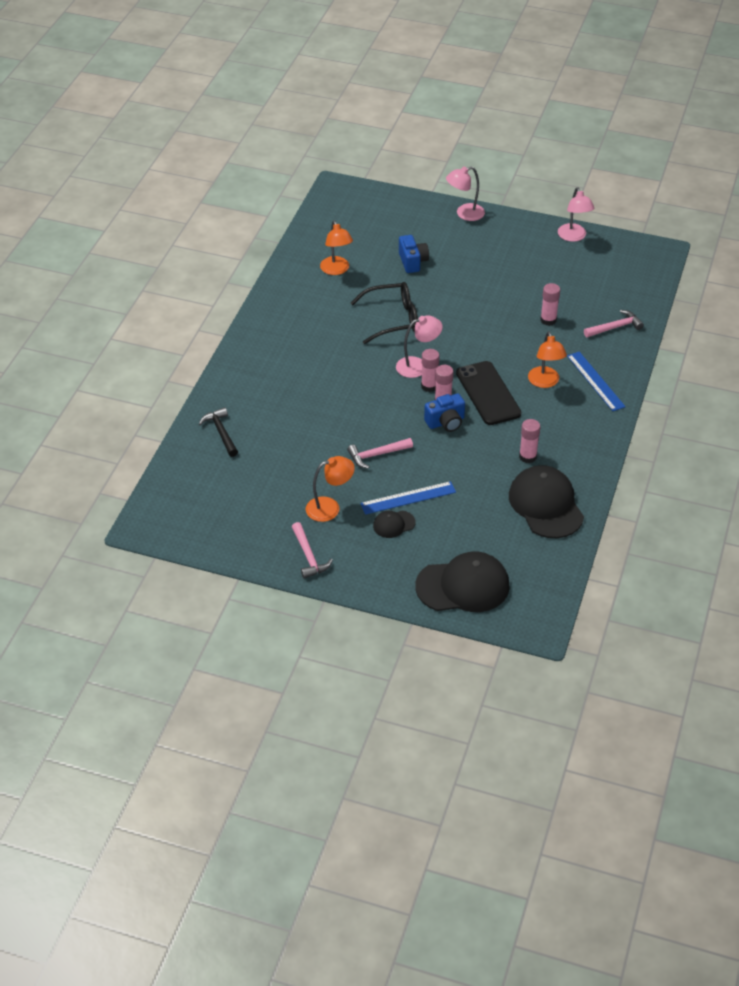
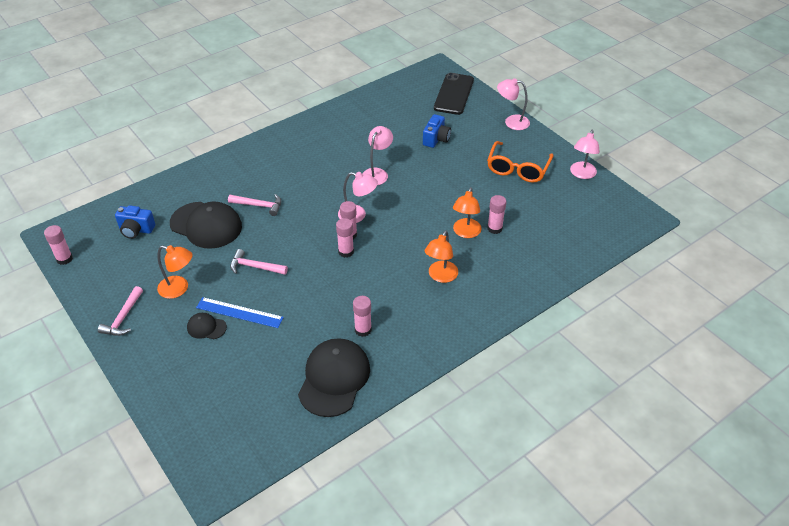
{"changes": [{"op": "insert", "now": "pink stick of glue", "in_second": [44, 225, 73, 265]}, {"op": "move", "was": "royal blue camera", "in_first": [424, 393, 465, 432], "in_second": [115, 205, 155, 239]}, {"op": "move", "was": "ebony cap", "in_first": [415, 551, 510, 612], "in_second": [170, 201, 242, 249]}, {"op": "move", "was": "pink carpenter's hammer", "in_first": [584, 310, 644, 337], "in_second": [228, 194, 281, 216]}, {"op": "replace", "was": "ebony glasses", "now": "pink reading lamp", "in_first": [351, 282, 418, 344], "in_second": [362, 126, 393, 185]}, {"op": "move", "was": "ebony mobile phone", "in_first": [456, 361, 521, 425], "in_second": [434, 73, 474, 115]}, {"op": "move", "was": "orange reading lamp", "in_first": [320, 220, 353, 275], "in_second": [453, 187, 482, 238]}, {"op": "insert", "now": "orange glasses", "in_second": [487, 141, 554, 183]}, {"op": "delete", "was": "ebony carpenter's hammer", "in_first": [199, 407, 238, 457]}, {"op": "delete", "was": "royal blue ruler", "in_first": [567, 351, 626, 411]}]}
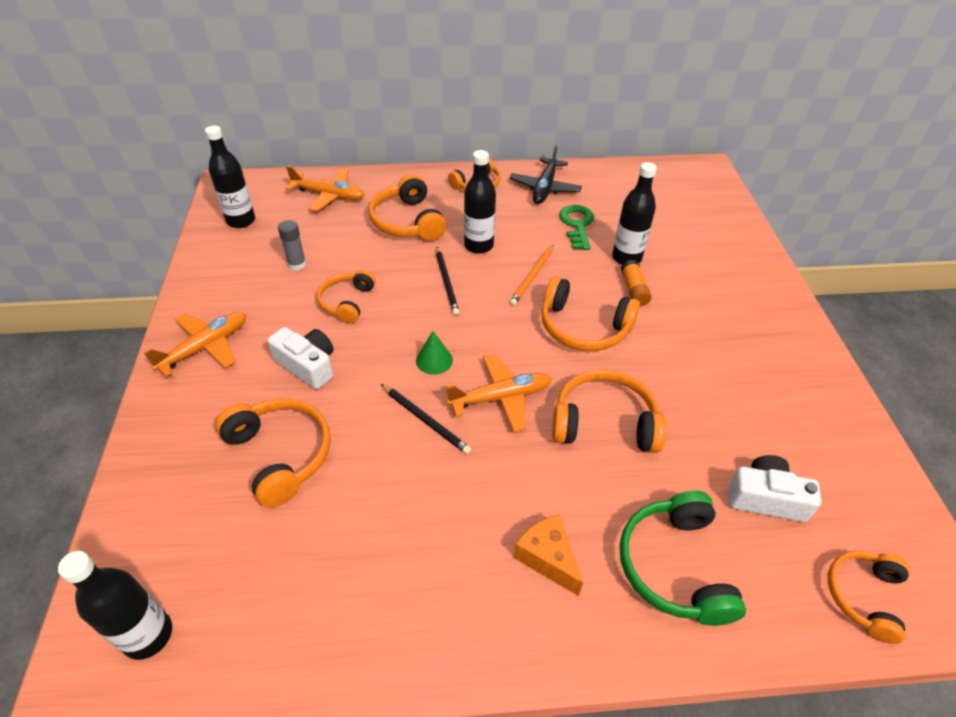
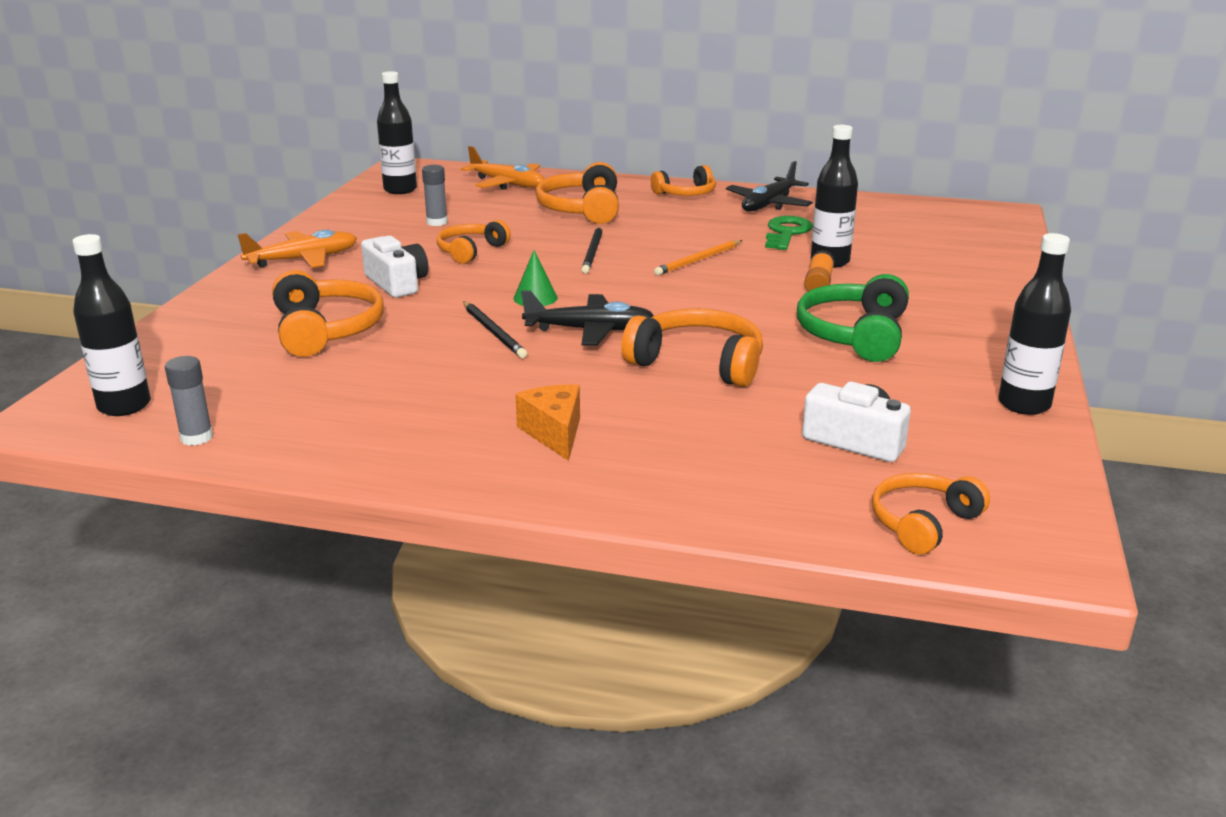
{"changes": [{"op": "insert", "now": "grey stick of glue", "in_second": [165, 356, 213, 446]}, {"op": "recolor", "was": "orange plane", "now": "ebony plane", "in_first": [446, 354, 552, 432], "in_second": [521, 290, 654, 346]}, {"op": "move", "was": "green headphones", "in_first": [620, 491, 746, 626], "in_second": [797, 274, 909, 362]}, {"op": "move", "was": "ebony drink bottle", "in_first": [464, 150, 496, 254], "in_second": [998, 233, 1071, 415]}, {"op": "delete", "was": "orange headphones", "in_first": [541, 276, 640, 351]}]}
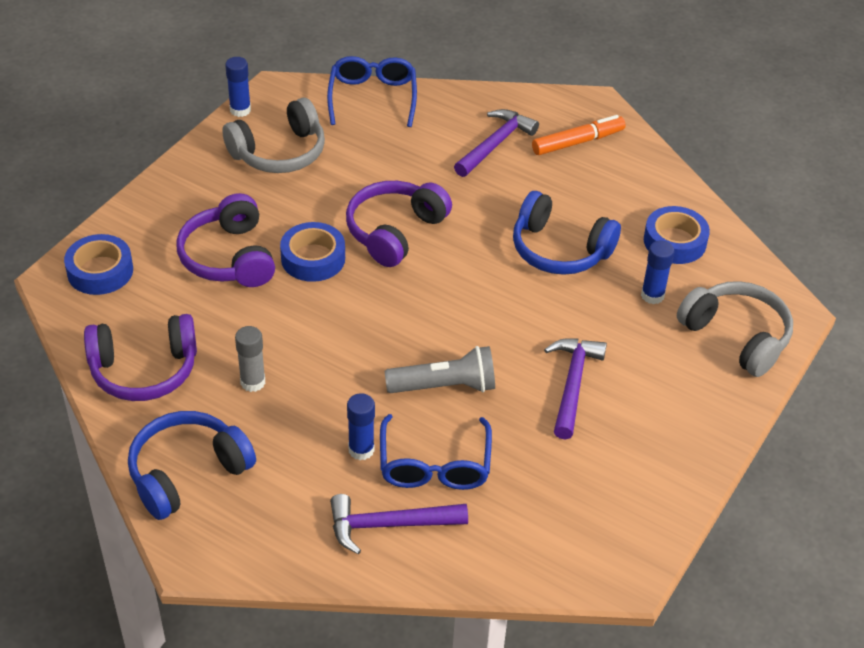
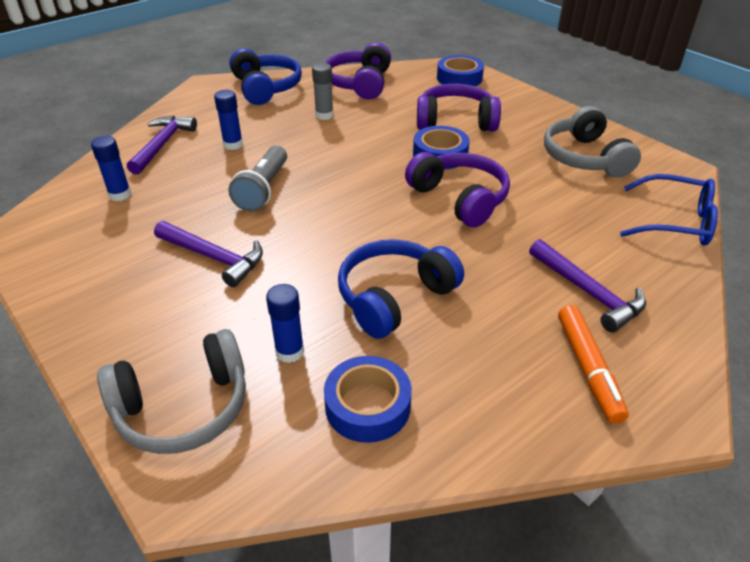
{"changes": [{"op": "move", "was": "royal blue stick of glue", "in_first": [225, 57, 251, 117], "in_second": [91, 136, 131, 201]}, {"op": "delete", "was": "royal blue glasses", "in_first": [380, 414, 492, 490]}]}
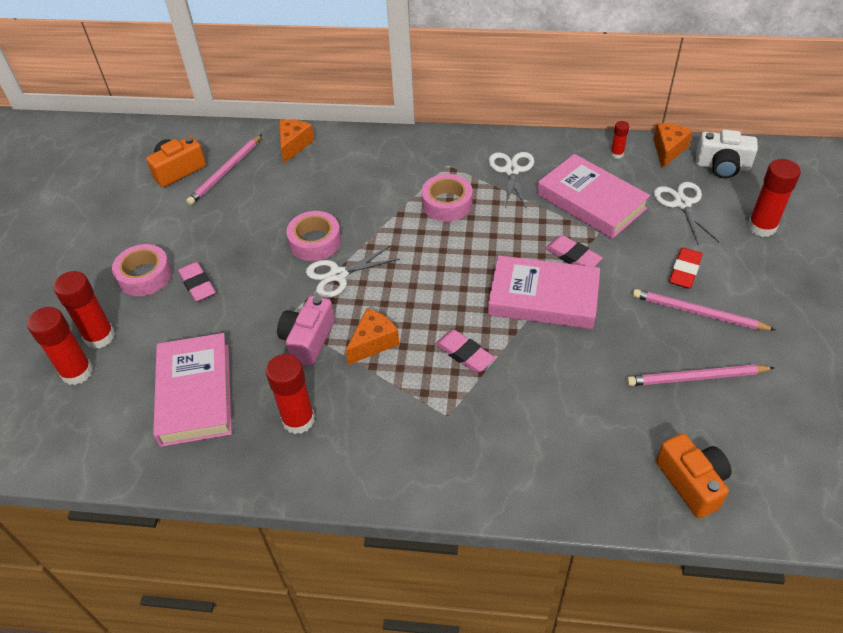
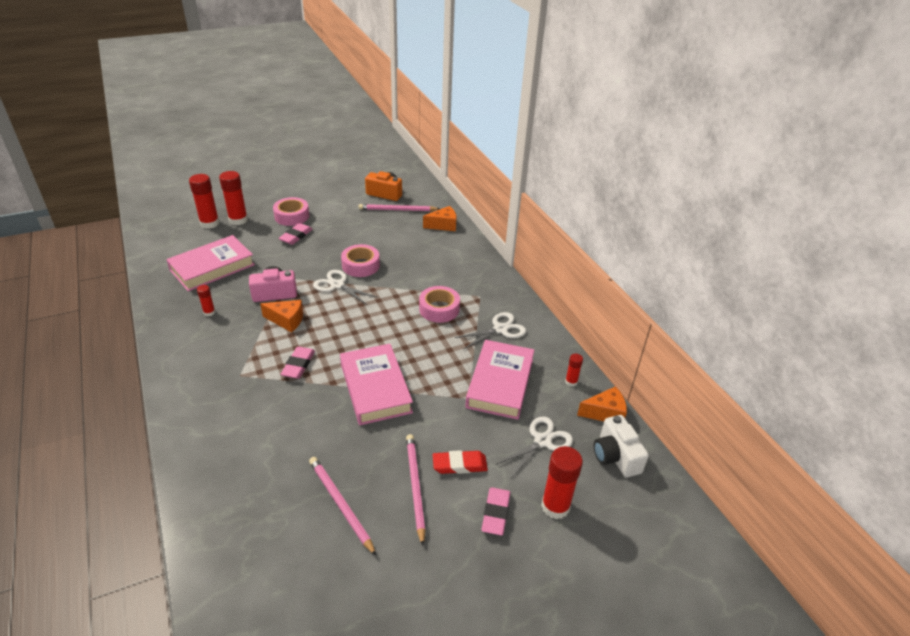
{"changes": [{"op": "resize", "was": "crimson stick of glue", "in_first": [266, 354, 315, 434], "in_second": [197, 285, 215, 316], "ratio": 0.52}, {"op": "move", "was": "pink pencil eraser", "in_first": [545, 235, 603, 267], "in_second": [481, 487, 510, 536]}, {"op": "delete", "was": "orange camera", "in_first": [656, 433, 731, 518]}]}
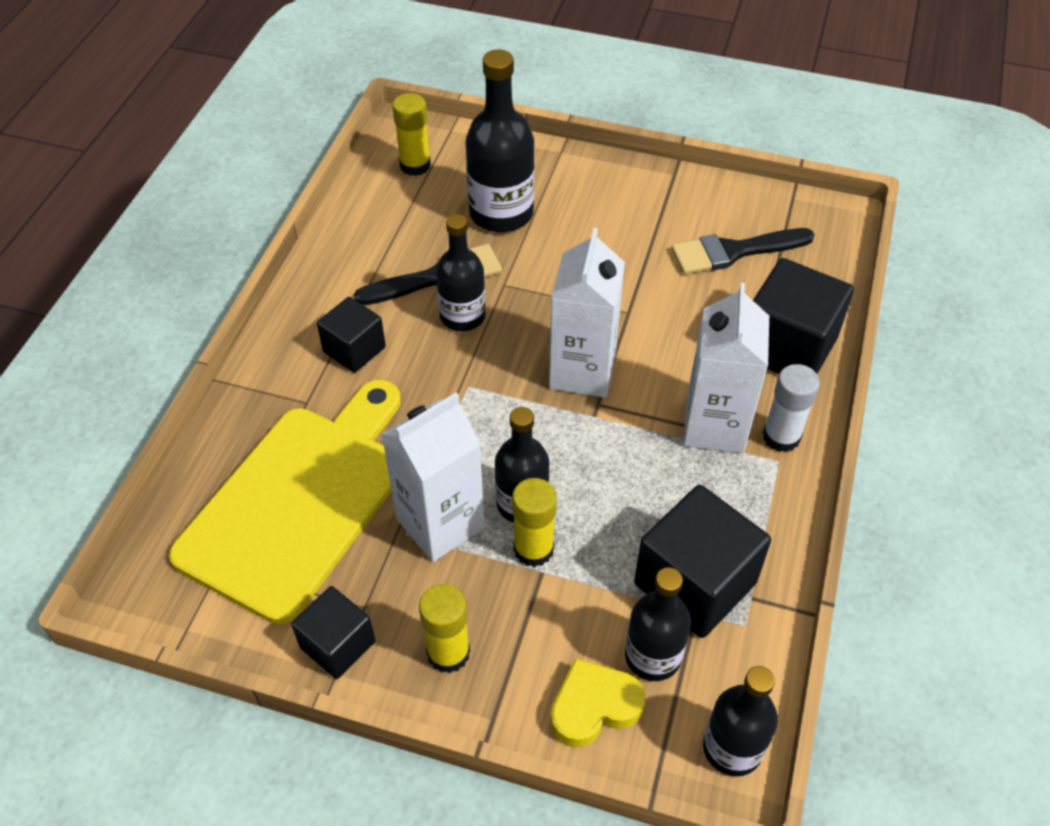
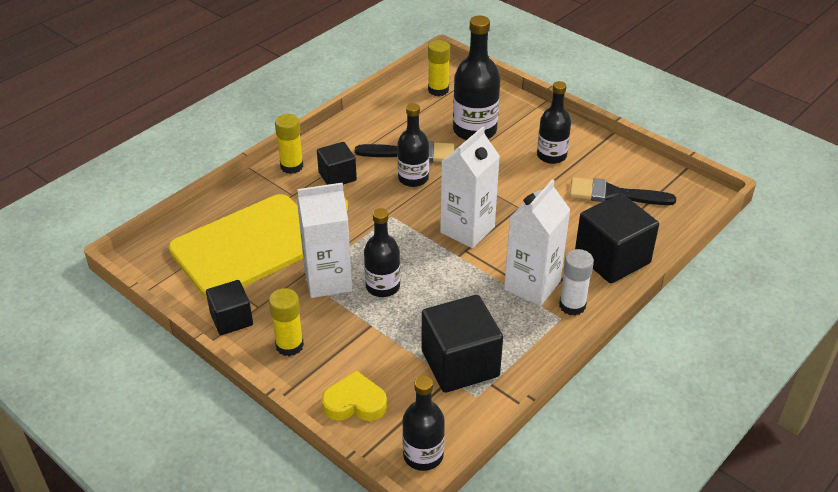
{"changes": [{"op": "move", "was": "bright yellow stick of glue", "in_first": [512, 478, 557, 567], "in_second": [275, 114, 303, 174]}, {"op": "move", "was": "ebony drink bottle", "in_first": [625, 567, 691, 681], "in_second": [537, 81, 571, 164]}]}
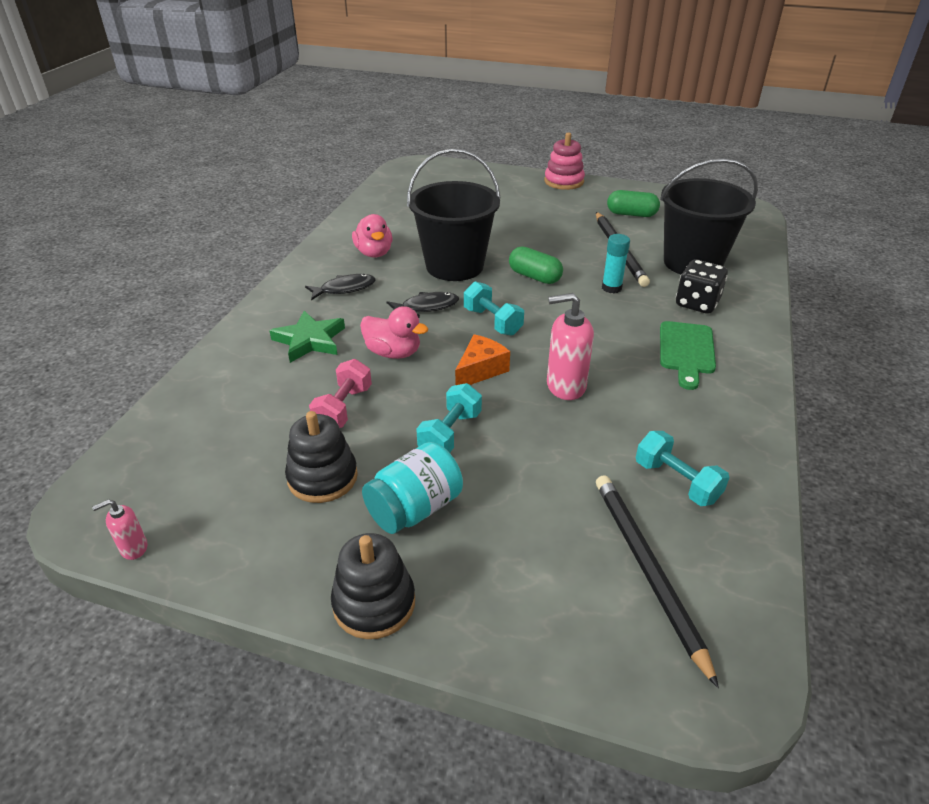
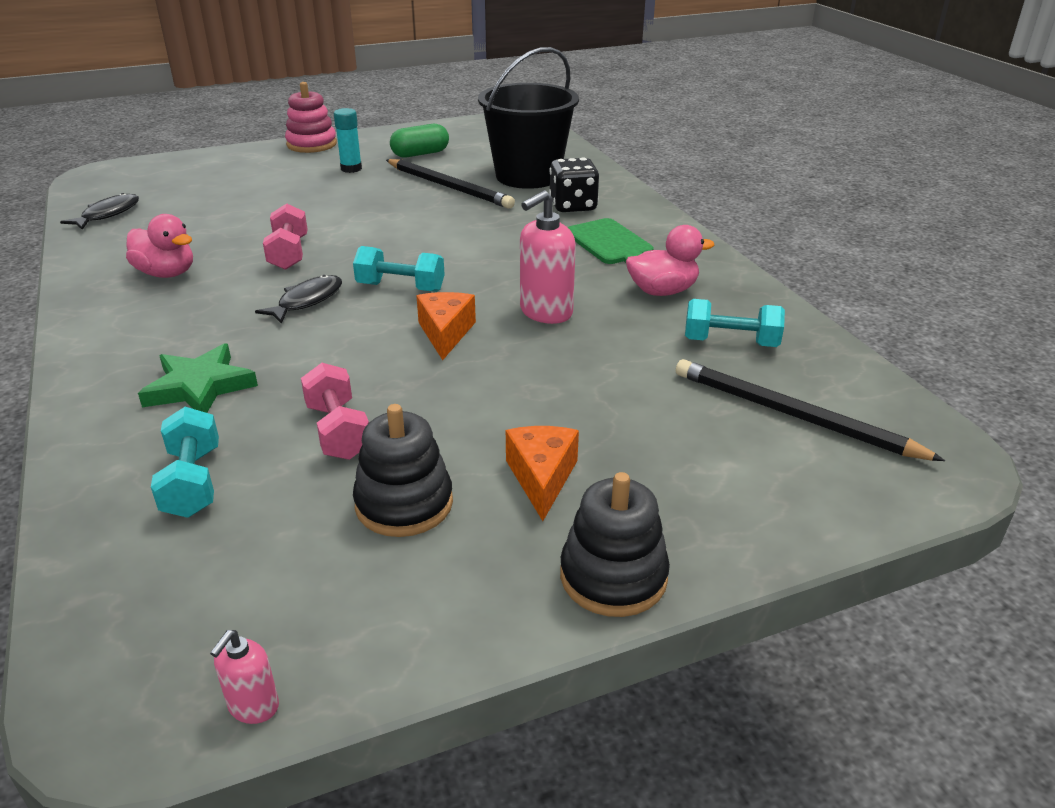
{"changes": [{"op": "move", "was": "ebony toy fish", "in_first": [305, 274, 376, 301], "in_second": [60, 193, 139, 230]}, {"op": "move", "was": "teal hand weight", "in_first": [416, 383, 482, 453], "in_second": [151, 407, 219, 518]}, {"op": "replace", "was": "ebony bucket", "now": "pink hand weight", "in_first": [407, 149, 500, 281], "in_second": [263, 203, 308, 270]}, {"op": "move", "was": "teal stick of glue", "in_first": [602, 234, 630, 293], "in_second": [334, 108, 362, 173]}, {"op": "replace", "was": "teal jar", "now": "orange cheese", "in_first": [362, 442, 463, 534], "in_second": [506, 426, 579, 521]}, {"op": "move", "was": "pink rubber duck", "in_first": [360, 306, 428, 359], "in_second": [626, 225, 714, 296]}, {"op": "delete", "was": "green pill", "in_first": [509, 246, 563, 284]}]}
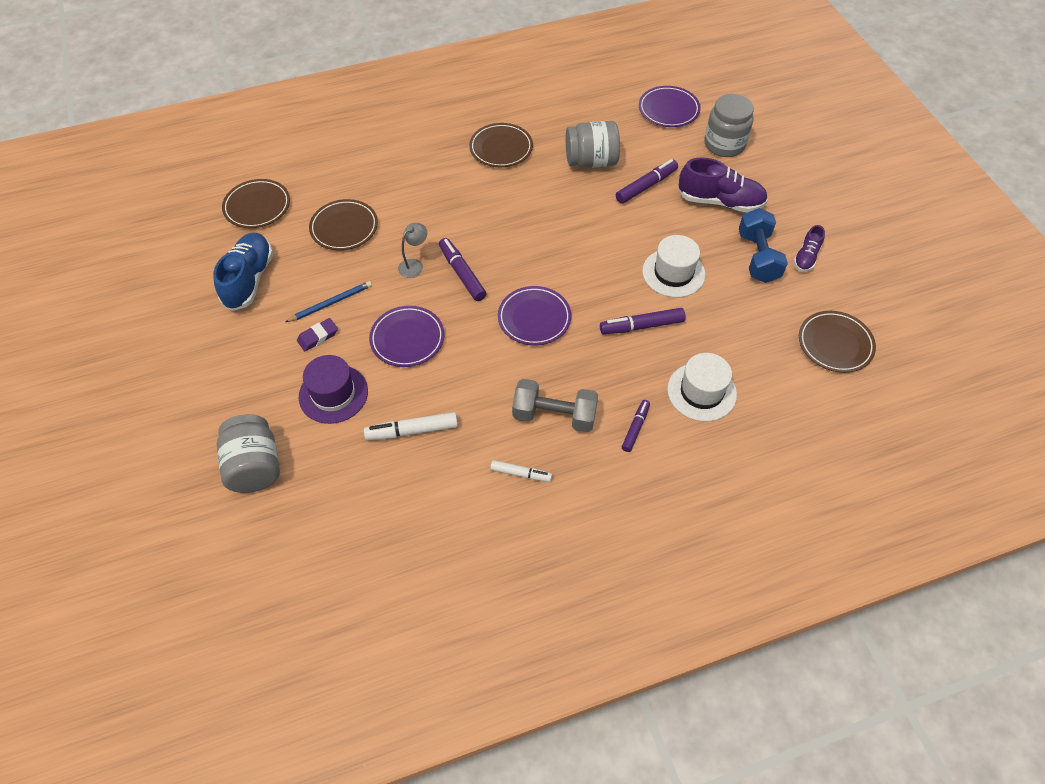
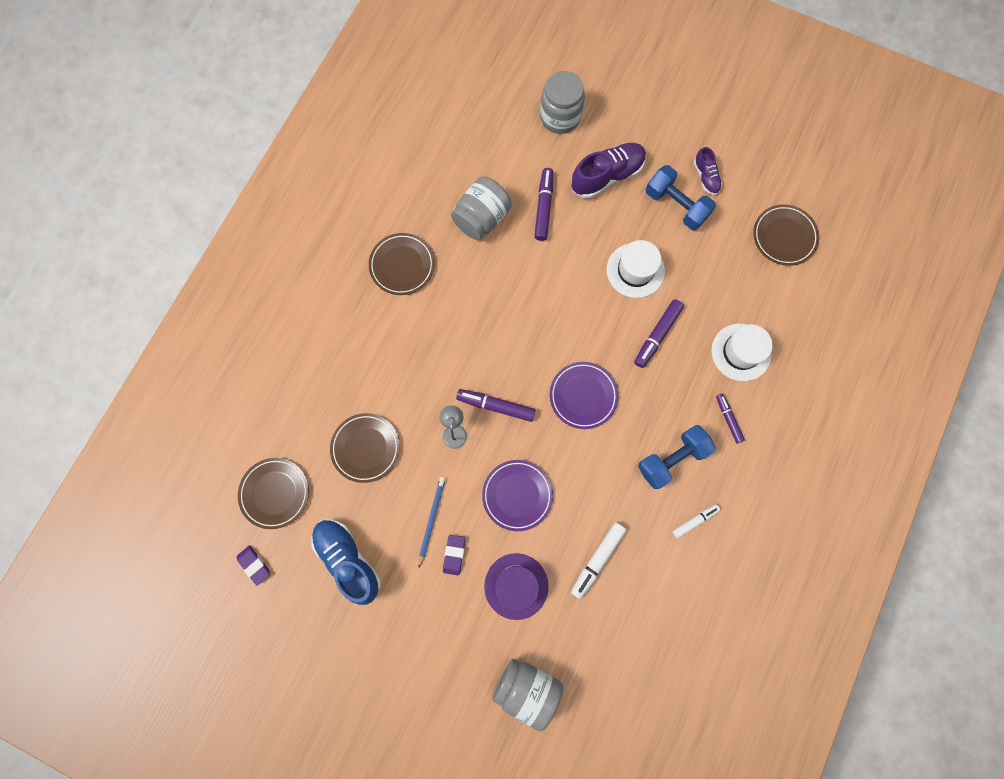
{"changes": [{"op": "insert", "now": "purple pencil eraser", "in_second": [237, 545, 270, 586]}, {"op": "recolor", "was": "grey hand weight", "now": "royal blue hand weight", "in_first": [512, 379, 598, 432], "in_second": [638, 425, 716, 489]}, {"op": "delete", "was": "purple flat dish", "in_first": [639, 86, 701, 127]}]}
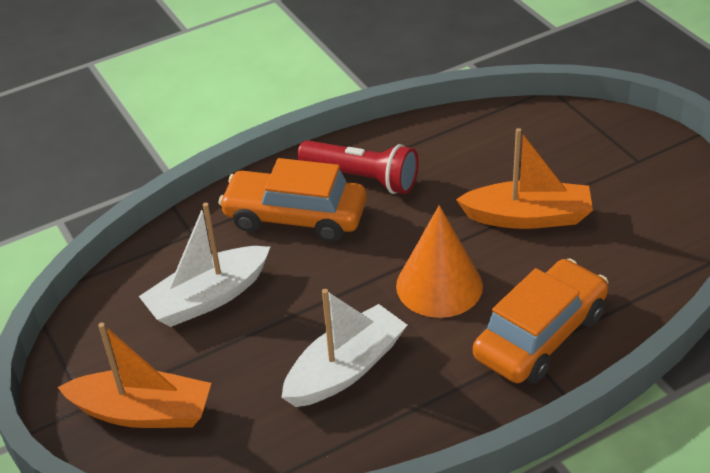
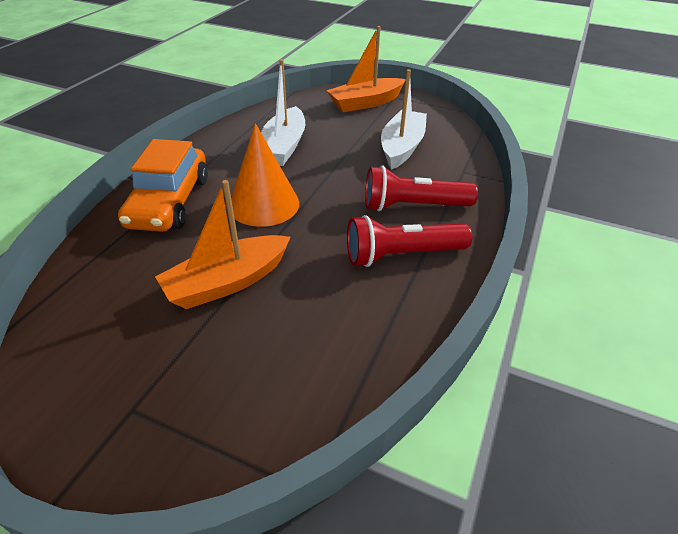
{"changes": [{"op": "replace", "was": "orange toy car", "now": "crimson pocket torch", "in_first": [218, 158, 367, 242], "in_second": [365, 166, 478, 211]}]}
